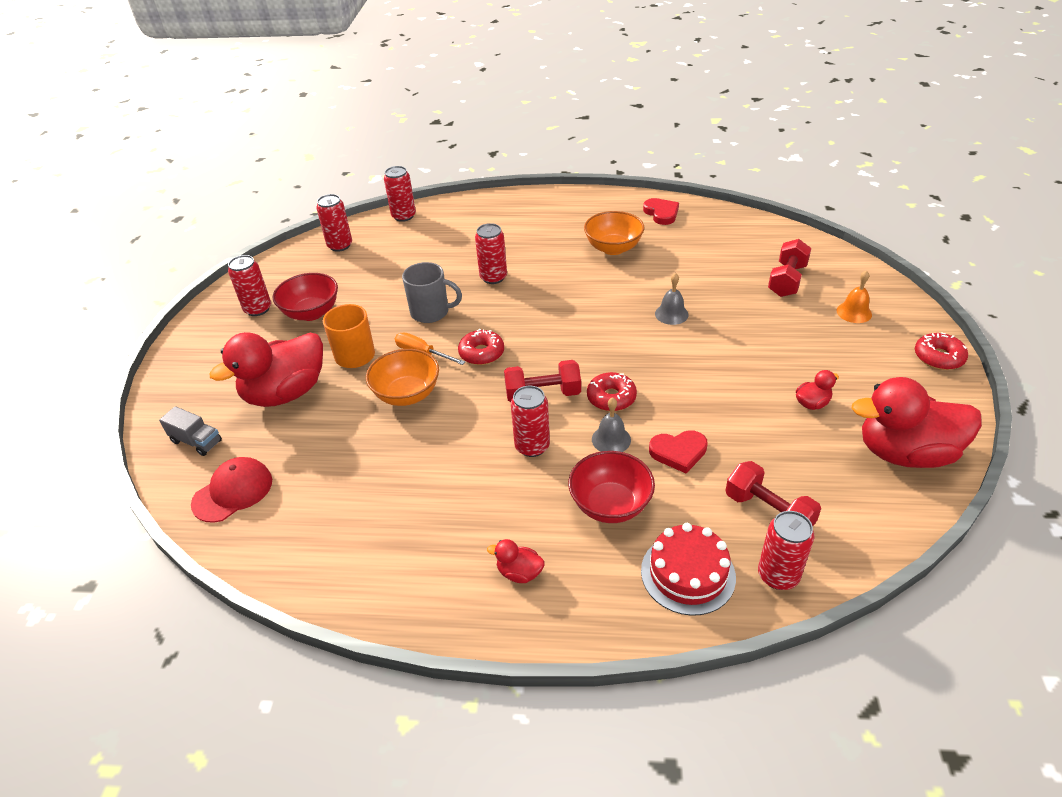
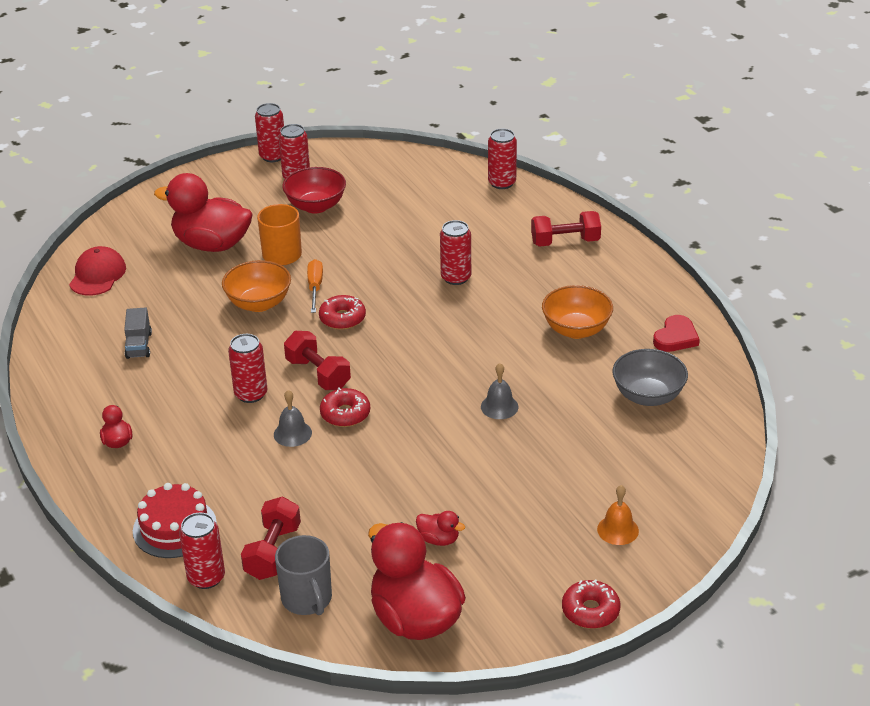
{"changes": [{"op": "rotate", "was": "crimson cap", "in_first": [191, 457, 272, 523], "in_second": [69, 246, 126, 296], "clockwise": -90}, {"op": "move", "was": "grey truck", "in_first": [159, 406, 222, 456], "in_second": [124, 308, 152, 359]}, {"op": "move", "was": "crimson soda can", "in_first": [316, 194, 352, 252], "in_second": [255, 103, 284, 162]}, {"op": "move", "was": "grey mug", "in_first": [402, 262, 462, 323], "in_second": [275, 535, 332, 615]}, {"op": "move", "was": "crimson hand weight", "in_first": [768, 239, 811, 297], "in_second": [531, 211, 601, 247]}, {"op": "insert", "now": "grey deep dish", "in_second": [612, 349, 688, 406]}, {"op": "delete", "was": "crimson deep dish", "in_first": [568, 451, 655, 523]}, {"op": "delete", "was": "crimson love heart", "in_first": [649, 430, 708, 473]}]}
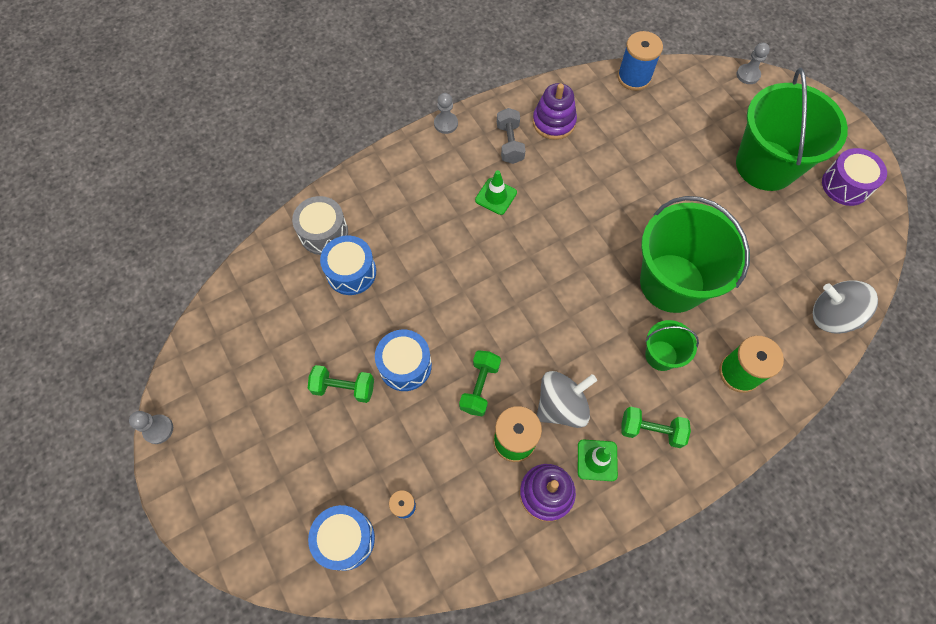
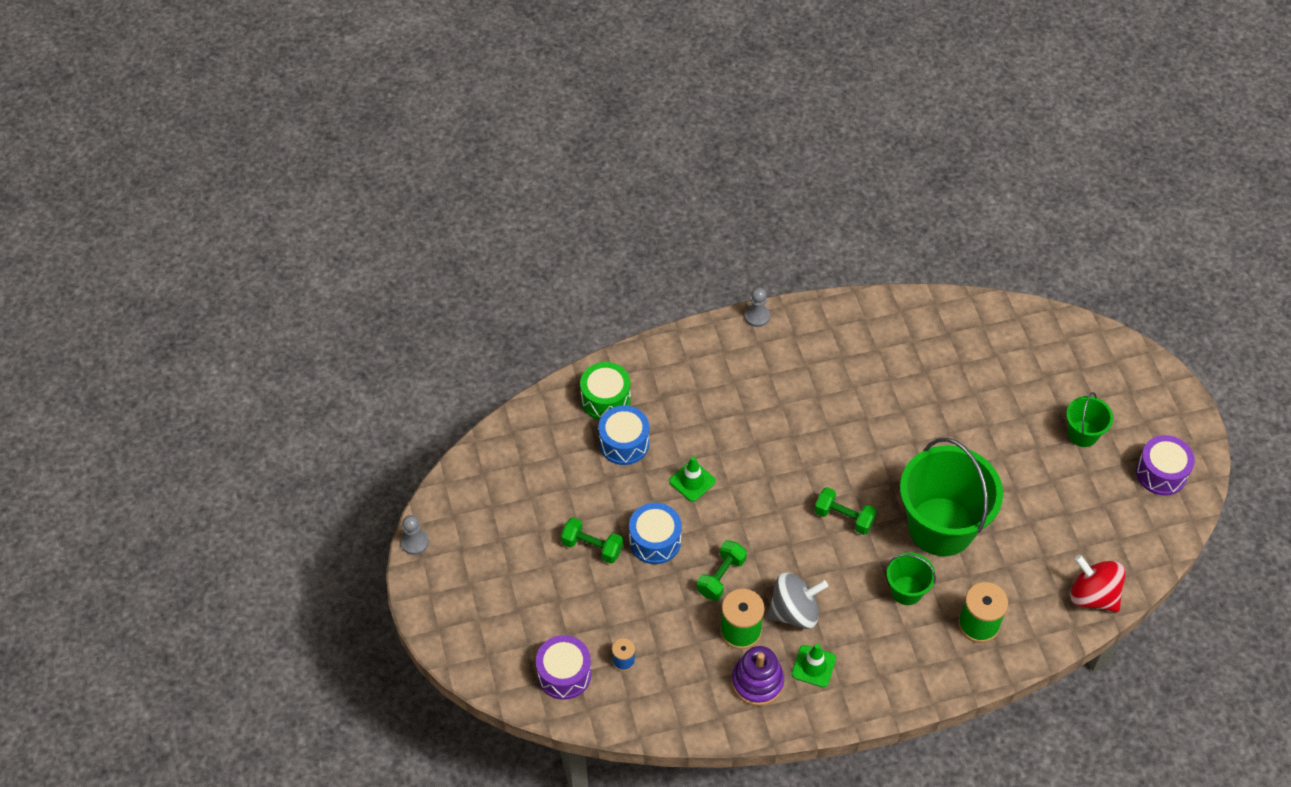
{"changes": [{"op": "recolor", "was": "royal blue drum", "now": "purple drum", "in_first": [308, 505, 375, 571], "in_second": [536, 635, 591, 700]}, {"op": "recolor", "was": "grey drum", "now": "green drum", "in_first": [292, 196, 348, 255], "in_second": [580, 362, 631, 420]}, {"op": "move", "was": "green road cone", "in_first": [475, 170, 517, 215], "in_second": [669, 456, 716, 502]}, {"op": "move", "was": "green hand weight", "in_first": [621, 406, 691, 448], "in_second": [814, 487, 877, 535]}, {"op": "resize", "was": "green bucket", "in_first": [736, 68, 848, 191], "in_second": [1066, 392, 1113, 447], "ratio": 0.47}, {"op": "recolor", "was": "grey spinning top", "now": "crimson spinning top", "in_first": [813, 280, 878, 334], "in_second": [1070, 555, 1126, 612]}, {"op": "delete", "was": "grey hand weight", "in_first": [497, 108, 526, 164]}, {"op": "delete", "was": "purple stacking rings", "in_first": [532, 83, 577, 140]}, {"op": "delete", "was": "royal blue bobbin", "in_first": [617, 31, 663, 91]}, {"op": "delete", "was": "grey game pawn", "in_first": [736, 43, 770, 84]}]}
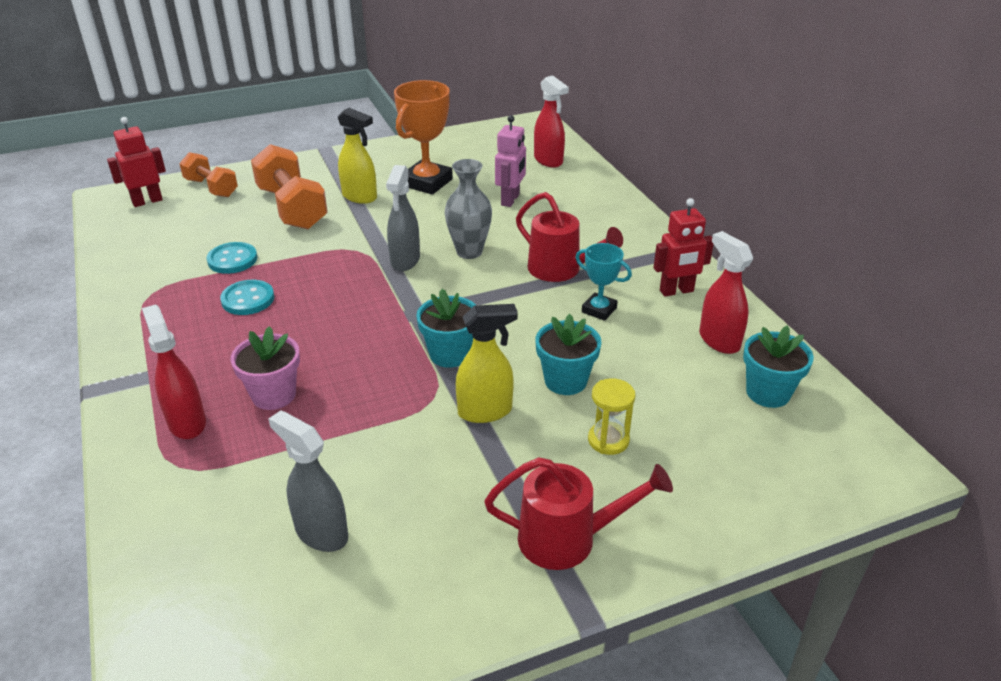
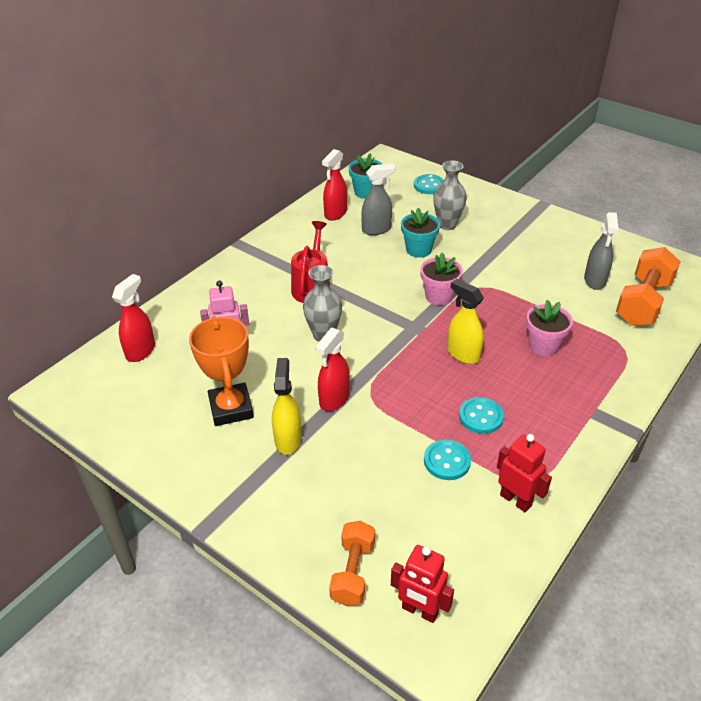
{"changes": [{"op": "rotate", "was": "orange prize cup", "in_first": [394, 80, 453, 195], "in_second": [189, 316, 254, 426], "clockwise": 75}, {"op": "move", "was": "crimson spray cleaner", "in_first": [142, 305, 206, 439], "in_second": [315, 328, 350, 411]}, {"op": "move", "was": "grey spray cleaner", "in_first": [386, 165, 420, 271], "in_second": [361, 163, 395, 235]}, {"op": "insert", "now": "teal sewing button", "in_second": [414, 174, 444, 194]}, {"op": "recolor", "was": "teal plant pot", "now": "pink plant pot", "in_first": [416, 289, 476, 368], "in_second": [420, 252, 463, 305]}, {"op": "replace", "was": "bright yellow sandglass", "now": "grey vase", "in_first": [588, 378, 635, 455], "in_second": [433, 160, 467, 230]}, {"op": "move", "was": "bright yellow spray cleaner", "in_first": [456, 304, 518, 423], "in_second": [447, 279, 484, 364]}, {"op": "move", "was": "crimson toy robot", "in_first": [654, 198, 714, 297], "in_second": [497, 434, 552, 512]}, {"op": "move", "was": "orange hand weight", "in_first": [251, 144, 328, 229], "in_second": [616, 247, 681, 326]}, {"op": "delete", "was": "crimson watering pot", "in_first": [484, 457, 673, 570]}, {"op": "delete", "was": "teal prize cup", "in_first": [575, 243, 632, 321]}]}
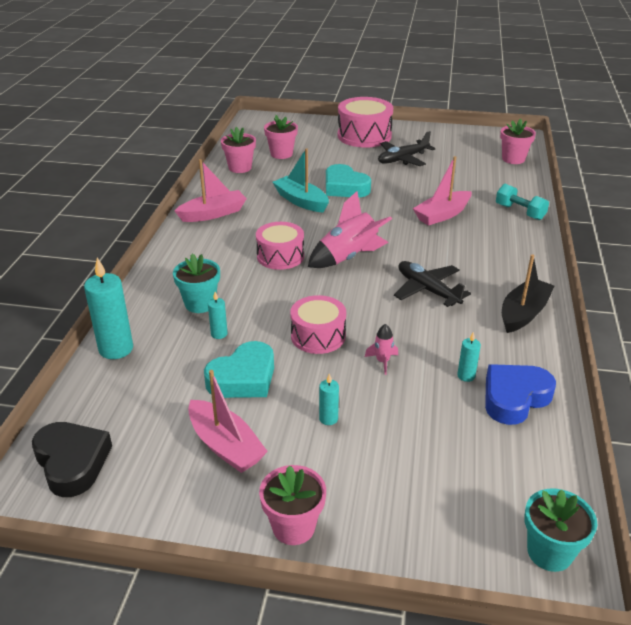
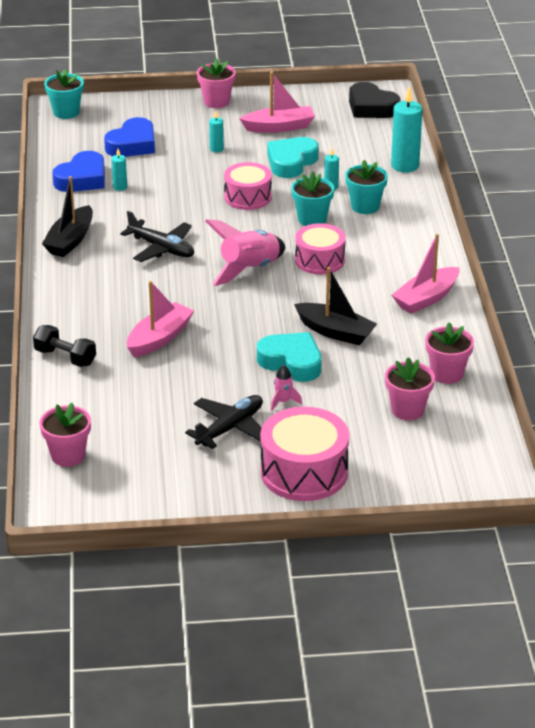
{"changes": [{"op": "recolor", "was": "teal hand weight", "now": "ebony hand weight", "in_first": [496, 184, 549, 220], "in_second": [33, 325, 96, 367]}, {"op": "insert", "now": "royal blue love heart", "in_second": [104, 117, 155, 157]}, {"op": "rotate", "was": "pink sailboat", "in_first": [188, 370, 268, 473], "in_second": [240, 71, 315, 133], "clockwise": 135}, {"op": "move", "was": "pink rocket", "in_first": [365, 324, 398, 375], "in_second": [271, 365, 302, 411]}, {"op": "insert", "now": "teal plant pot", "in_second": [291, 171, 334, 226]}, {"op": "recolor", "was": "teal sailboat", "now": "ebony sailboat", "in_first": [272, 148, 329, 213], "in_second": [294, 267, 377, 345]}]}
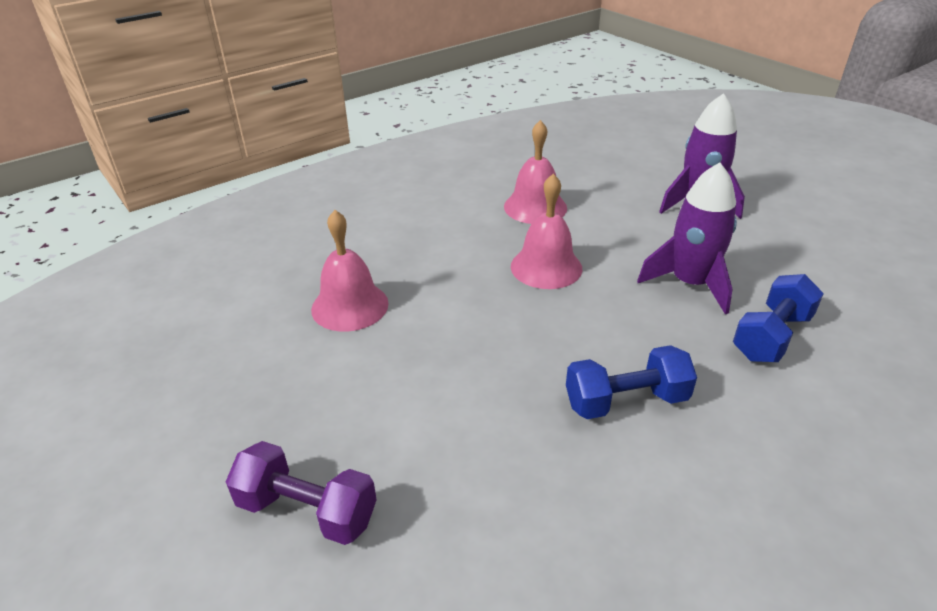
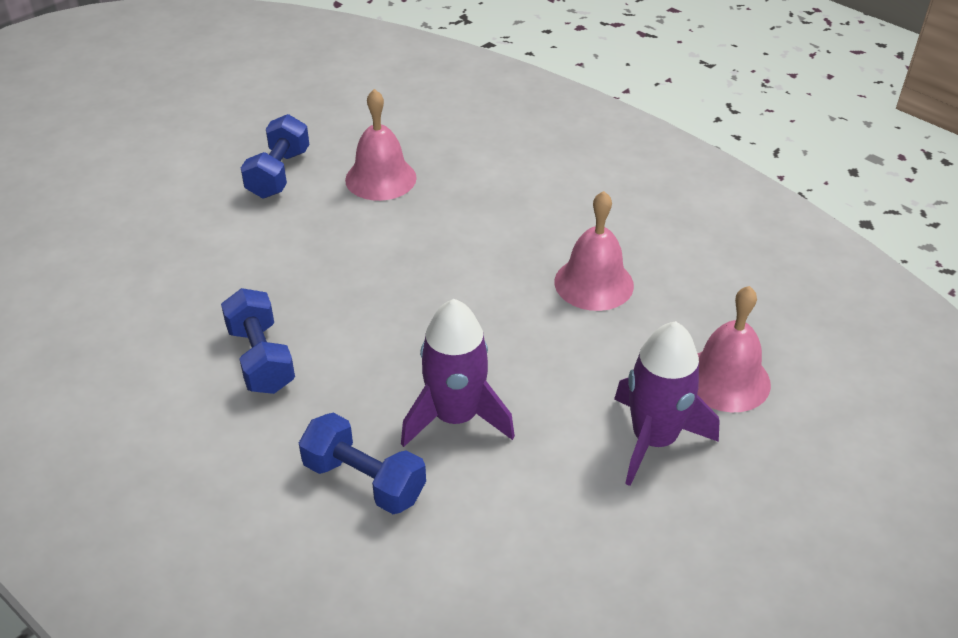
{"changes": [{"op": "insert", "now": "royal blue hand weight", "in_second": [241, 114, 309, 198]}, {"op": "move", "was": "pink hand bell", "in_first": [511, 174, 582, 289], "in_second": [697, 286, 771, 412]}, {"op": "delete", "was": "purple hand weight", "in_first": [226, 441, 377, 545]}]}
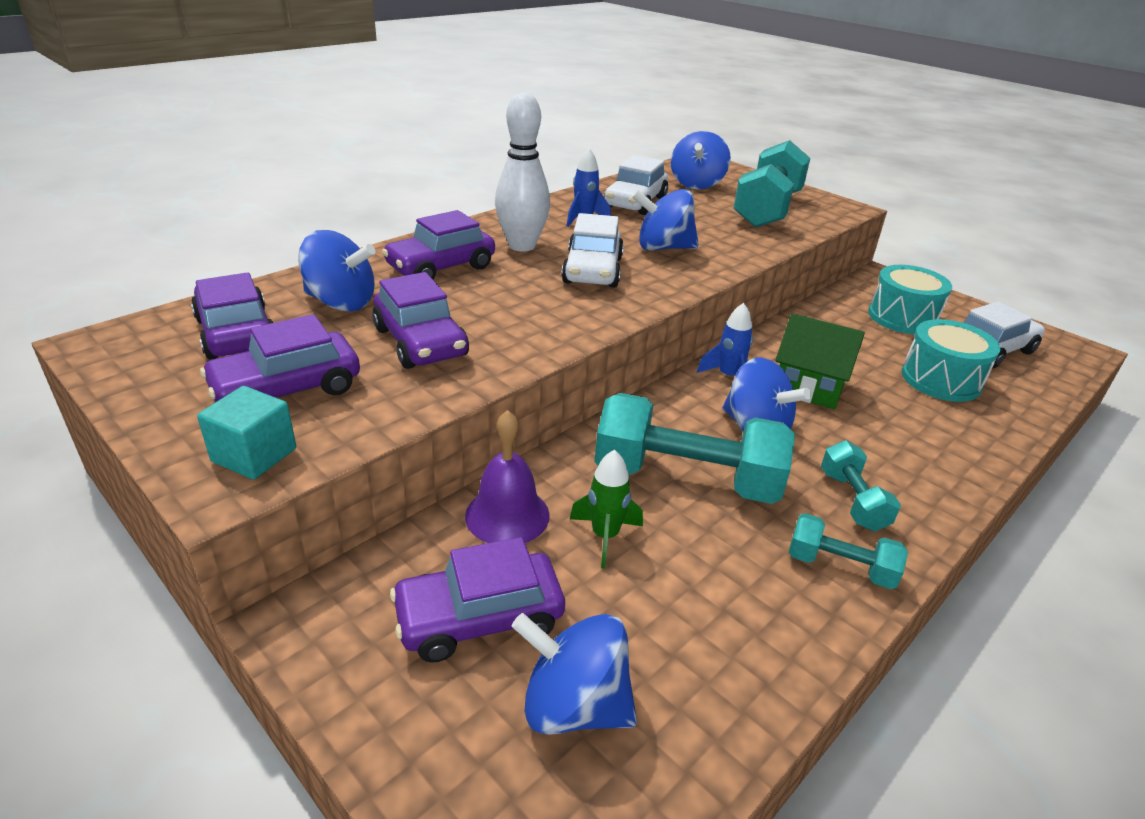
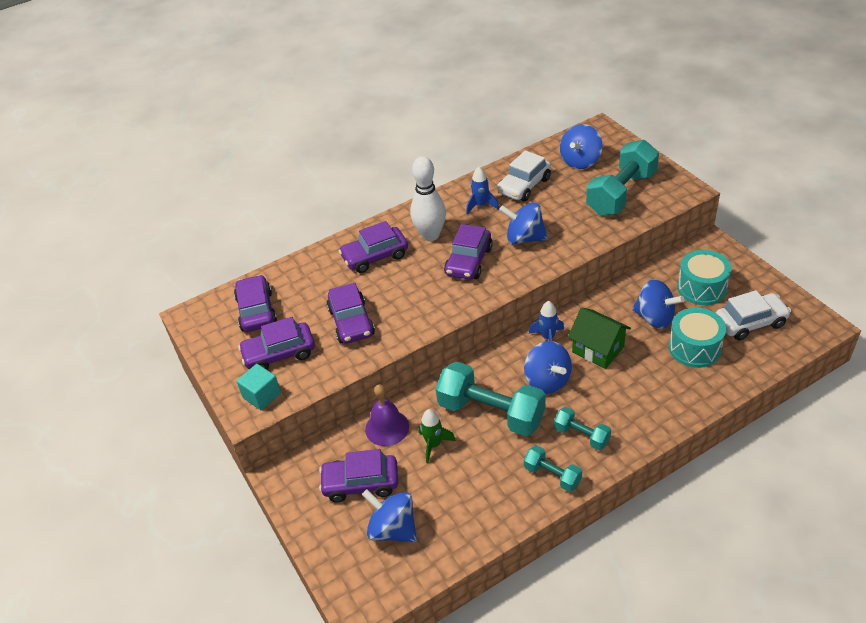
{"changes": [{"op": "recolor", "was": "white toy car", "now": "purple toy car", "in_first": [561, 213, 624, 288], "in_second": [444, 224, 493, 280]}, {"op": "rotate", "was": "teal hand weight", "in_first": [821, 440, 901, 532], "in_second": [554, 407, 611, 450], "clockwise": -60}, {"op": "move", "was": "royal blue spinning top", "in_first": [298, 230, 375, 311], "in_second": [632, 279, 684, 329]}]}
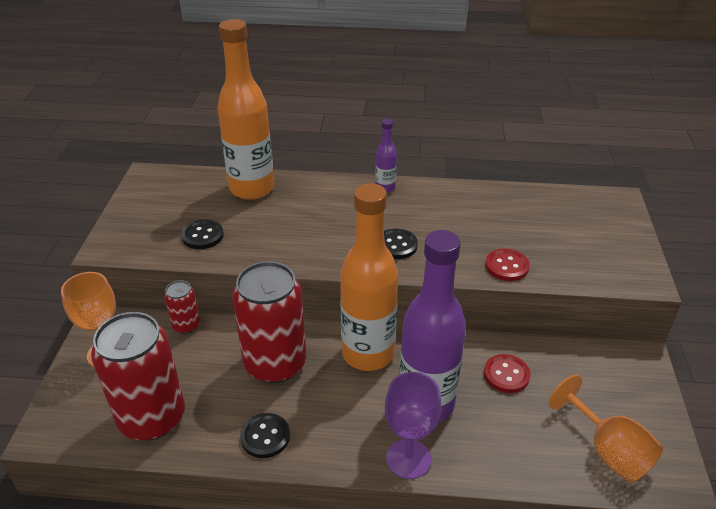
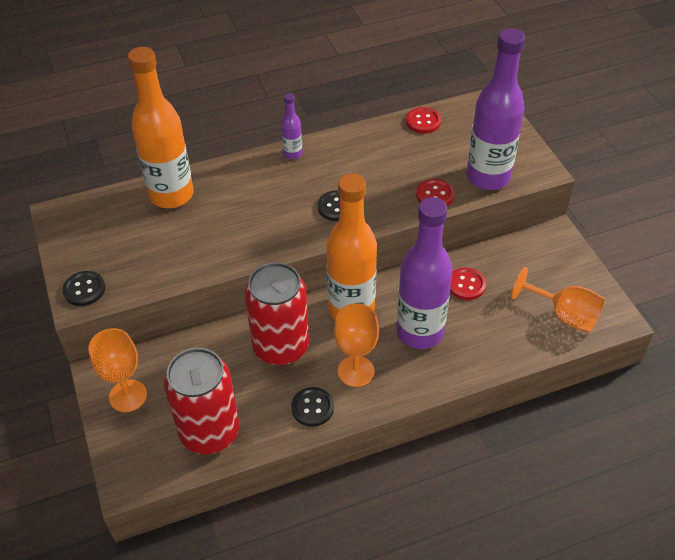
{"changes": [{"op": "move", "was": "ebony sewing button", "in_first": [181, 219, 224, 249], "in_second": [62, 271, 105, 306]}, {"op": "insert", "now": "orange goblet", "in_second": [334, 303, 379, 387]}, {"op": "insert", "now": "crimson sewing button", "in_second": [406, 107, 441, 134]}, {"op": "insert", "now": "purple drink bottle", "in_second": [466, 28, 525, 190]}, {"op": "delete", "was": "crimson soda can", "in_first": [164, 280, 200, 334]}, {"op": "delete", "was": "purple goblet", "in_first": [385, 372, 442, 479]}]}
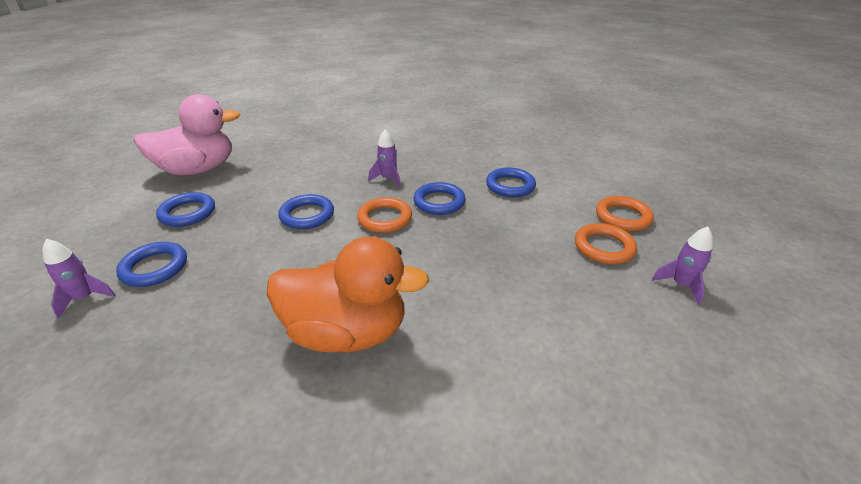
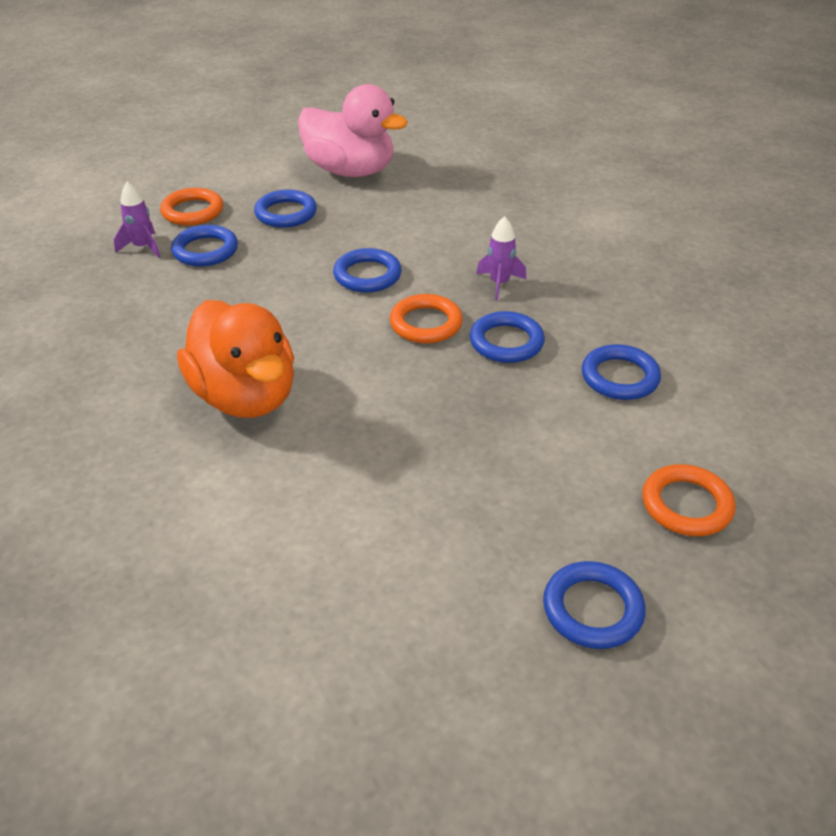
{"changes": [{"op": "move", "was": "orange torus", "in_first": [575, 223, 637, 264], "in_second": [160, 188, 223, 226]}, {"op": "replace", "was": "purple rocket", "now": "royal blue torus", "in_first": [652, 227, 713, 305], "in_second": [543, 561, 646, 649]}]}
